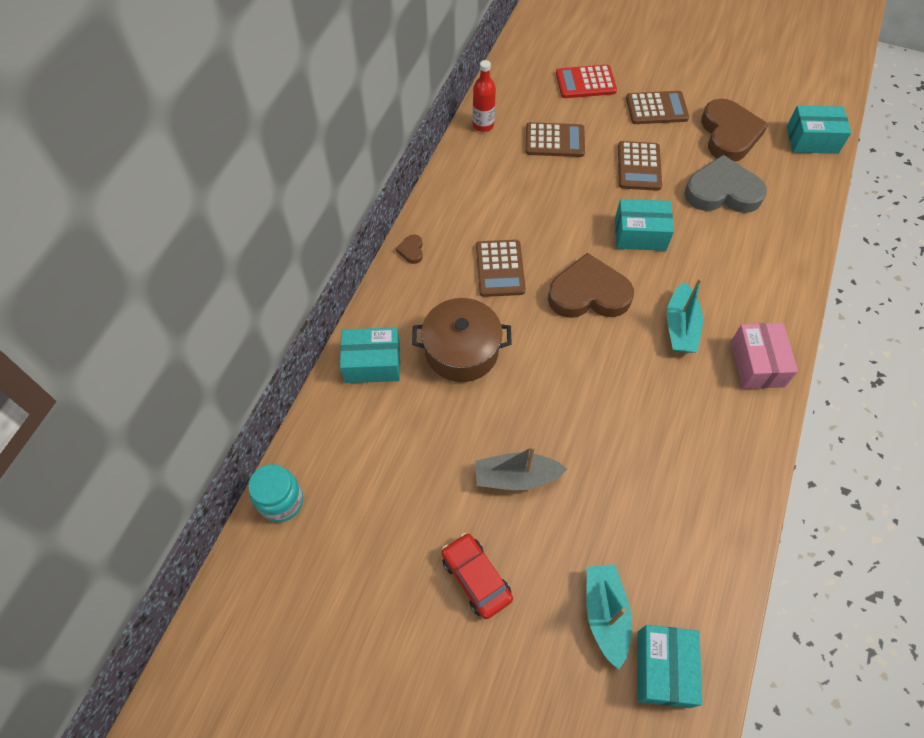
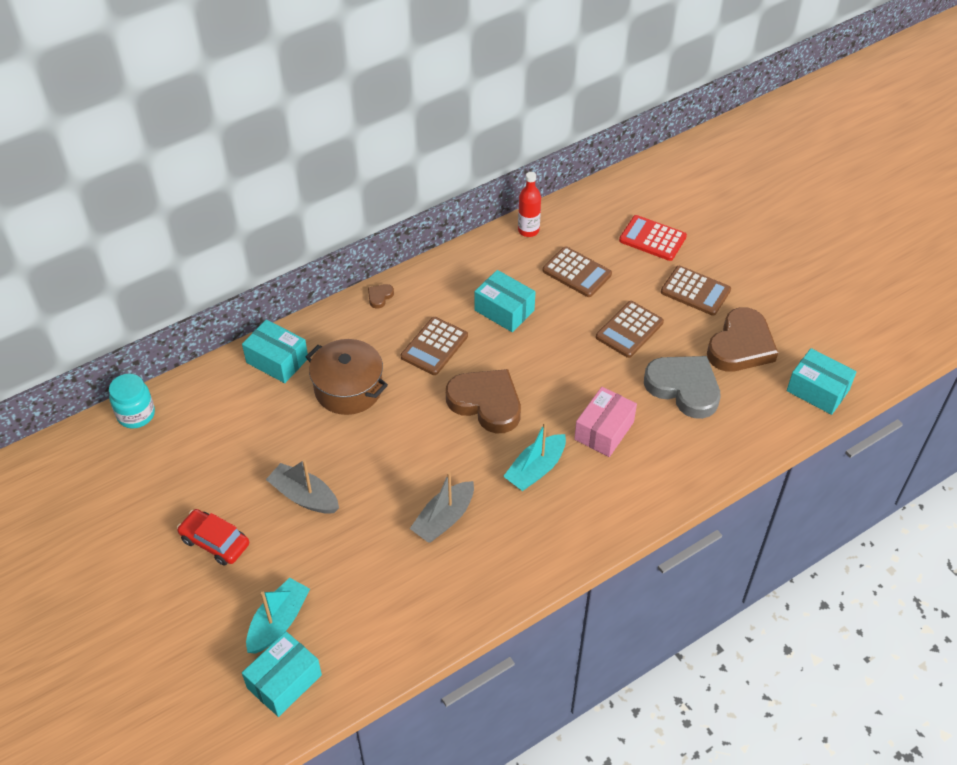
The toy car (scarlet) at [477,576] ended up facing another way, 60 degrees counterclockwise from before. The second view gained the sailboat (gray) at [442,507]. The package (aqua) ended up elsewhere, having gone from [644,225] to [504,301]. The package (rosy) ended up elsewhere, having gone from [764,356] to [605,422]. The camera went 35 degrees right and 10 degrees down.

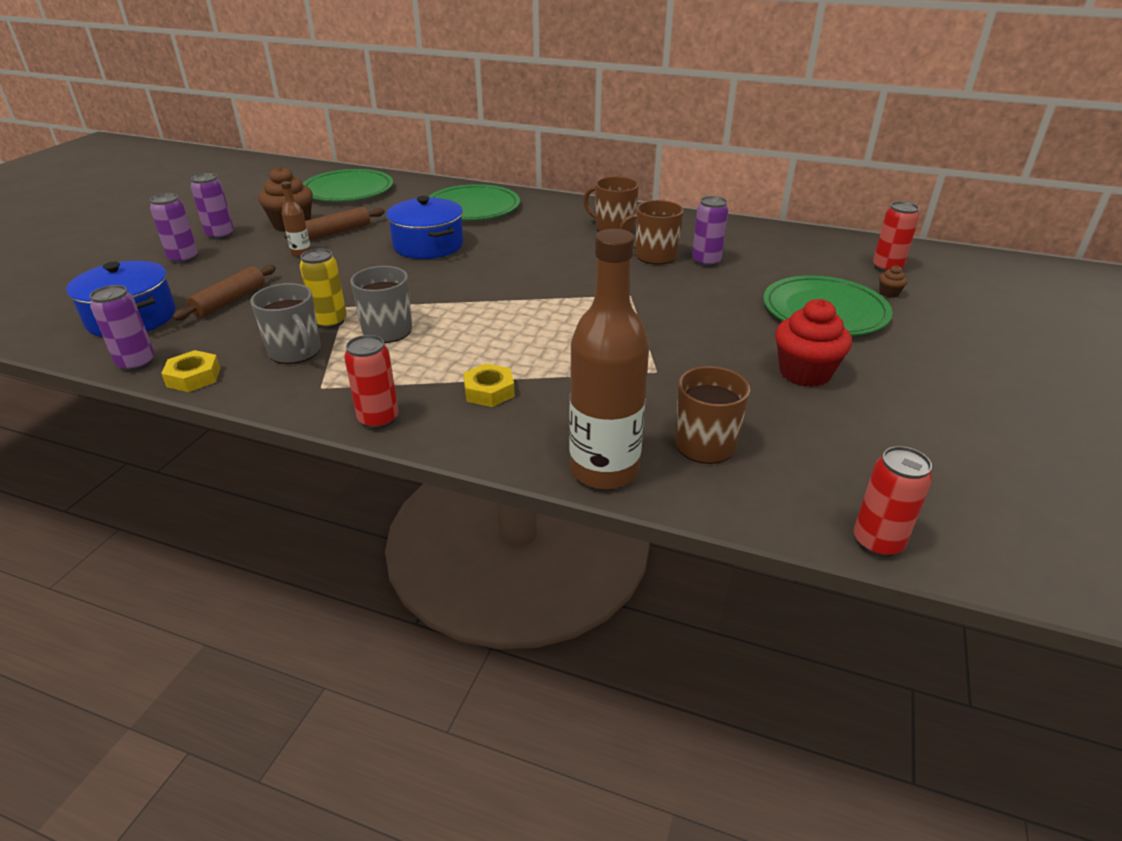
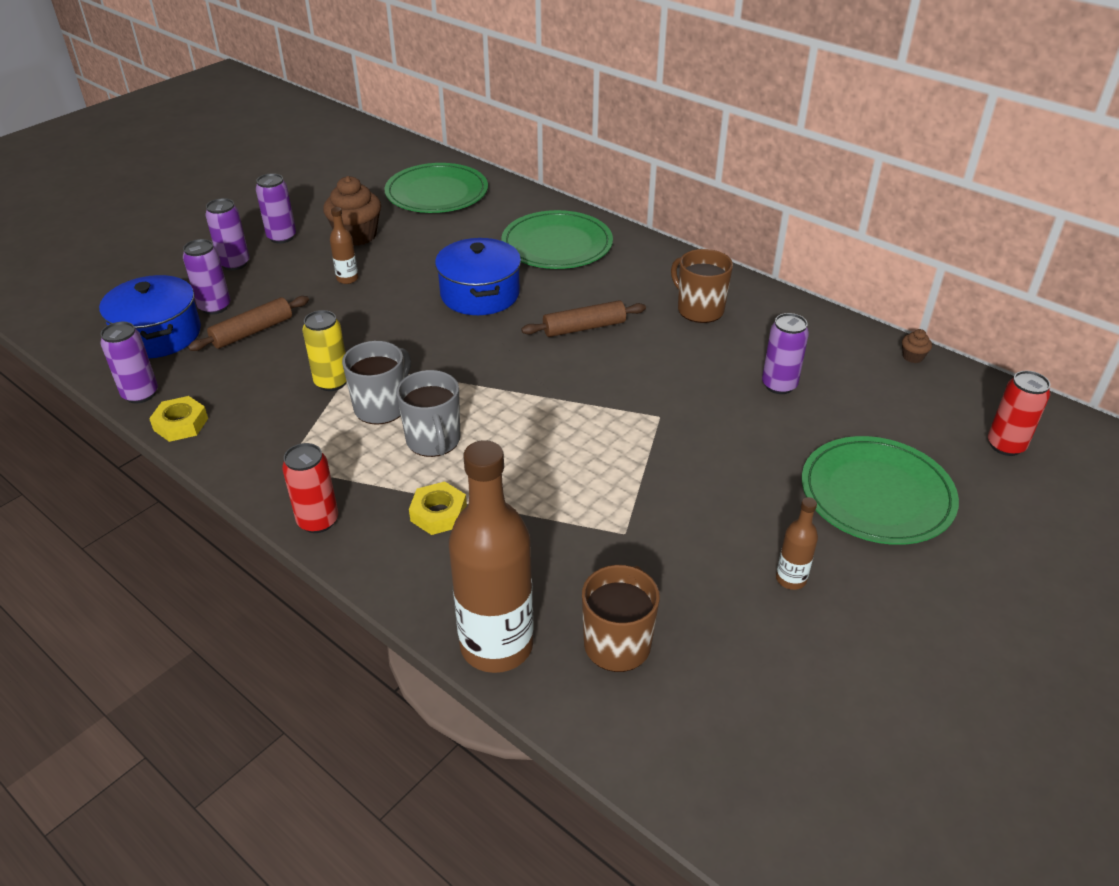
The second view gained the can (royal purple) at [206,277]. The tea mug (gray) ended up elsewhere, having gone from [286,323] to [428,413]. The rolling pin (russet) ended up elsewhere, having gone from [334,223] to [583,318]. Where the muffin (scarlet) stood at [813,343], the flask (russet) came to stand at [797,543]. The muffin (russet) ended up elsewhere, having gone from [893,281] to [917,346]. The second view lost the tea mug (russet) at [651,232]. The second view lost the can (scarlet) at [893,501]. The camera went 20 degrees right and 5 degrees up.

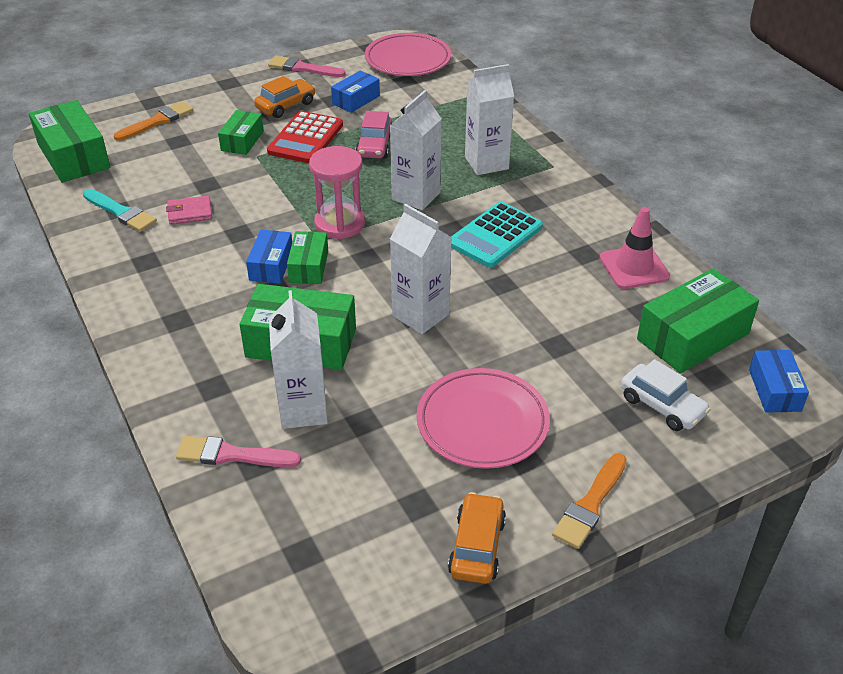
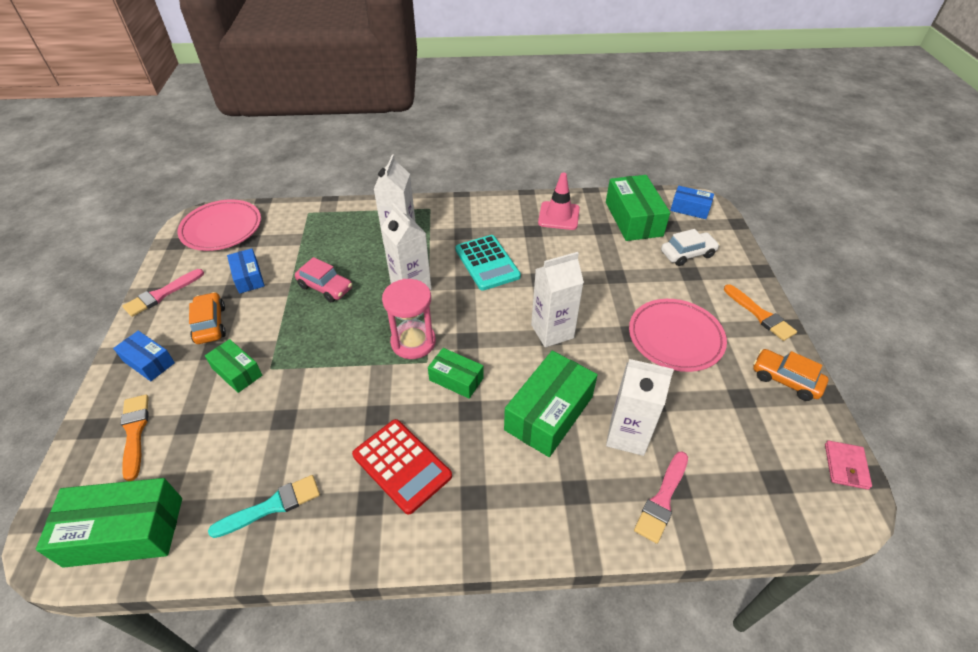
The package (royal blue) ended up elsewhere, having gone from [269,257] to [144,356]. The adding machine (scarlet) ended up elsewhere, having gone from [305,137] to [402,467]. The billfold (rosy) ended up elsewhere, having gone from [189,210] to [848,465]. The camera went 65 degrees left and 5 degrees up.

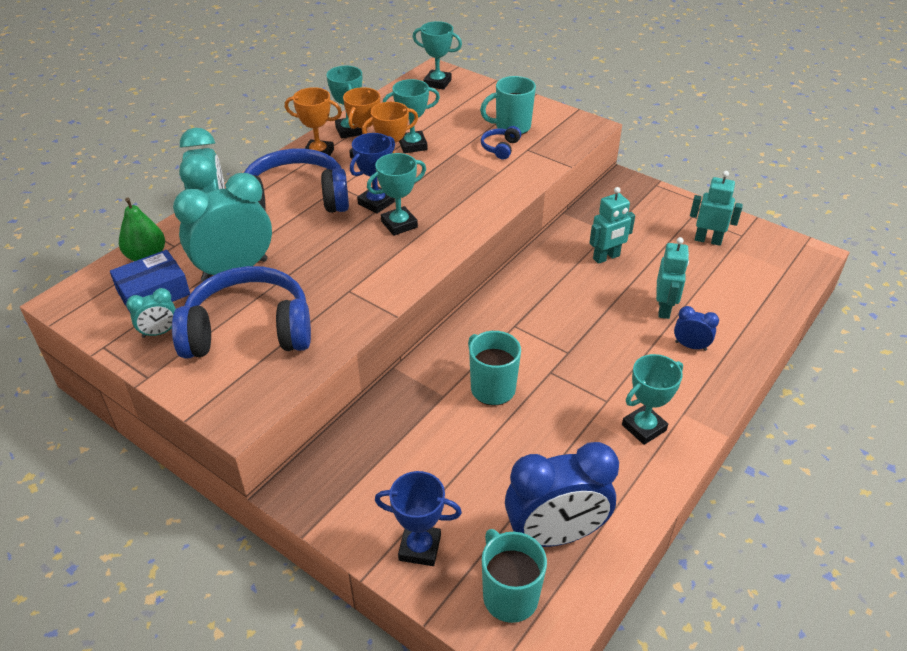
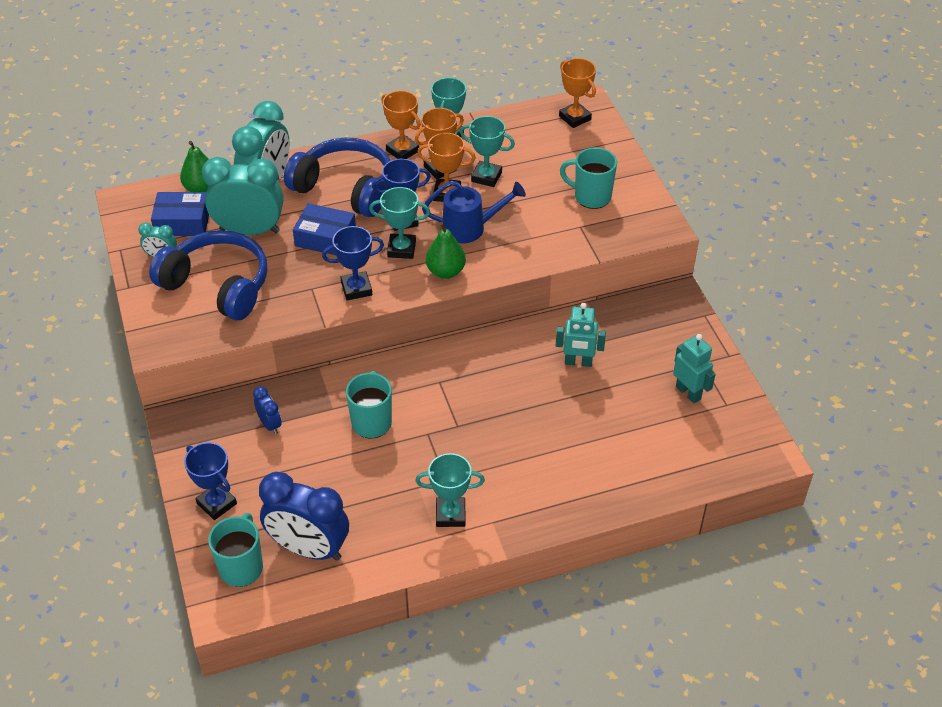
The clock (royal blue) ended up elsewhere, having gone from [696,328] to [267,410]. The second view gained the package (royal blue) at [324,229]. The second view gained the prize cup (royal blue) at [353,263]. The second view gained the watering pot (royal blue) at [474,212]. The second view gained the toy pear (green) at [446,250]. What was the prize cup (aqua) at [437,55] turned into the prize cup (orange) at [577,93]. The second view lost the headphones (royal blue) at [501,143]. The second view lost the robot (aqua) at [672,278]. The camera went 35 degrees right and 5 degrees up.

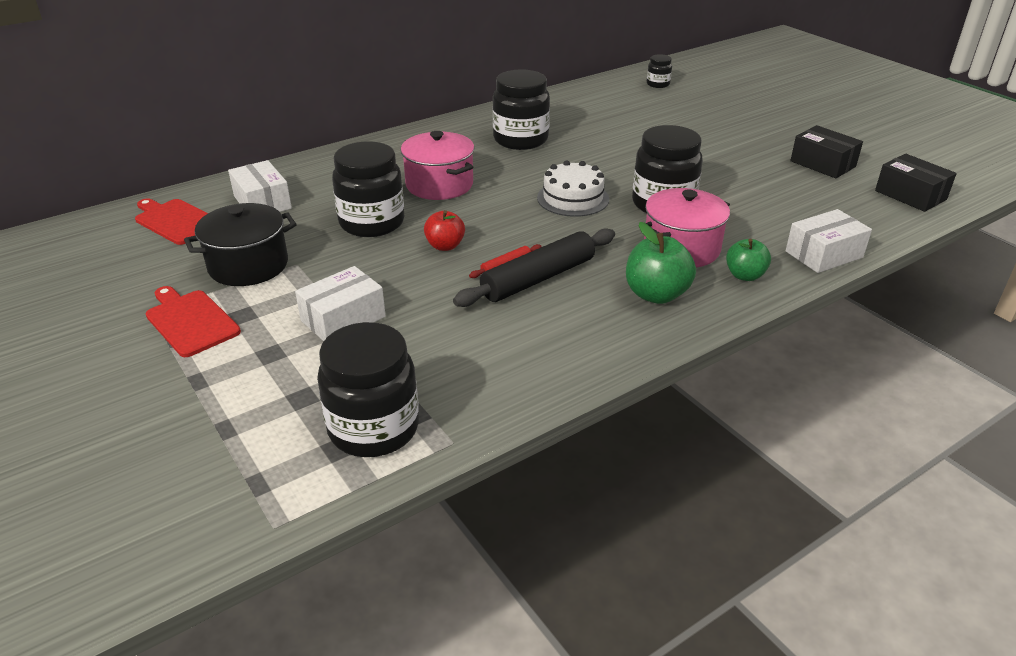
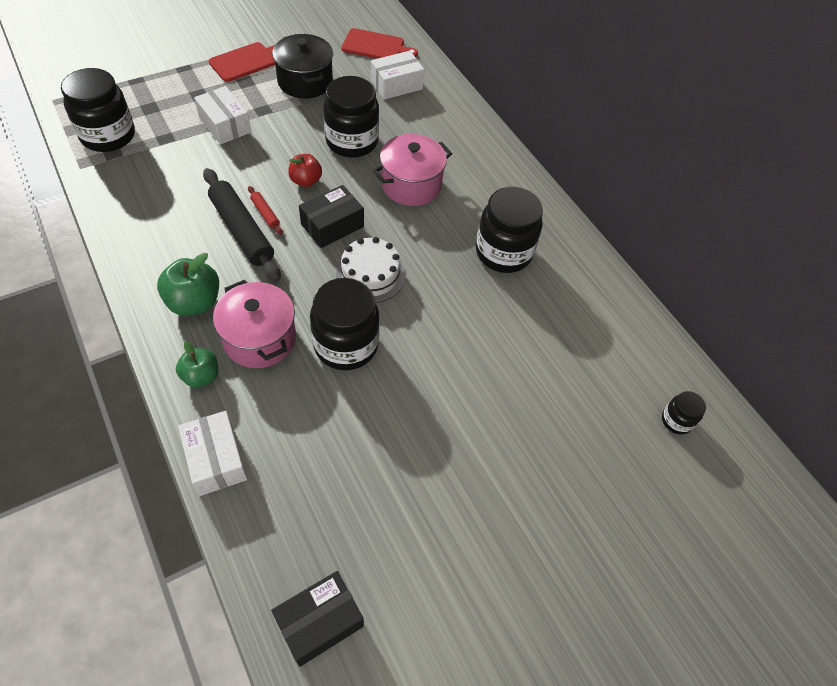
The package (black) ended up elsewhere, having gone from [826,151] to [331,216]. The cutting board (scarlet) at [171,221] ended up facing another way, 60 degrees clockwise from before. The camera went 90 degrees right and 20 degrees up.

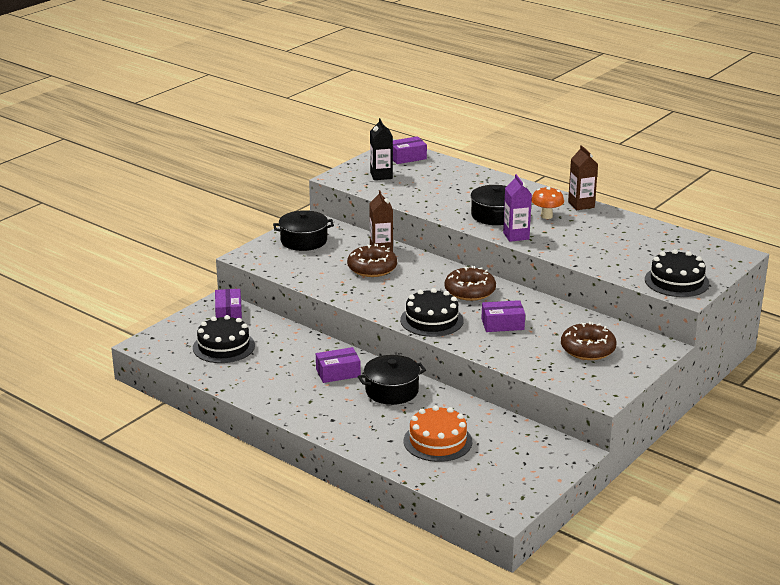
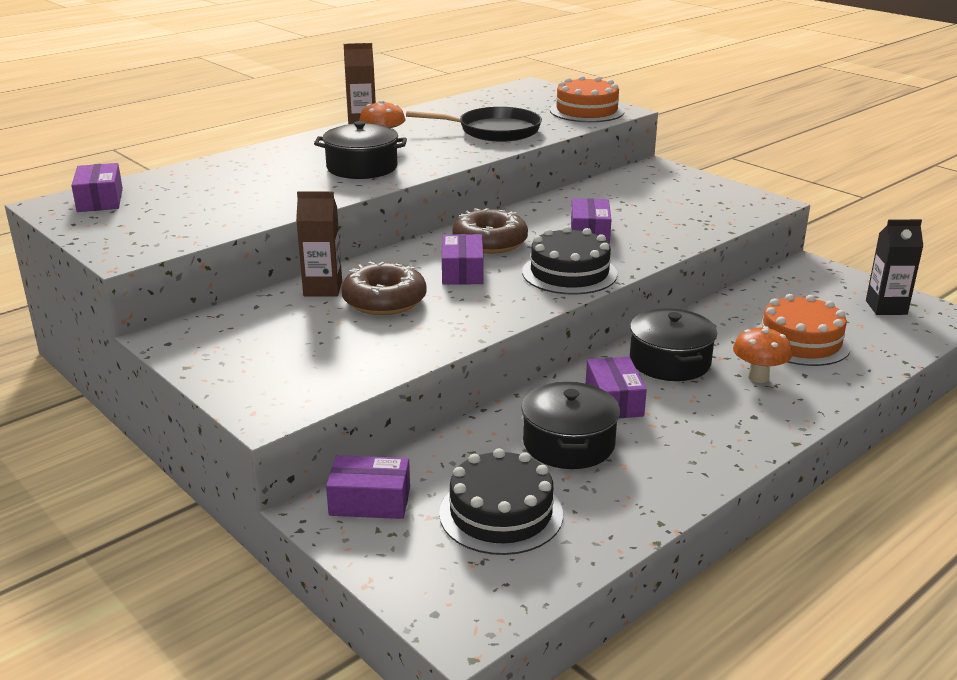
The second view gained the skillet (black) at [474,124]. The second view gained the package (royal purple) at [463,259]. The stockpot (black) ended up elsewhere, having gone from [303,230] to [570,425]. What was the cake (black) at [677,273] turned into the cake (orange) at [587,99]. The second view gained the toadstool (orange) at [762,354]. The milk carton (black) ended up elsewhere, having gone from [381,149] to [894,267]. The second view lost the milk carton (royal purple) at [517,208]. The second view lost the donut (russet) at [588,341]. The camera went 80 degrees left and 0 degrees up.

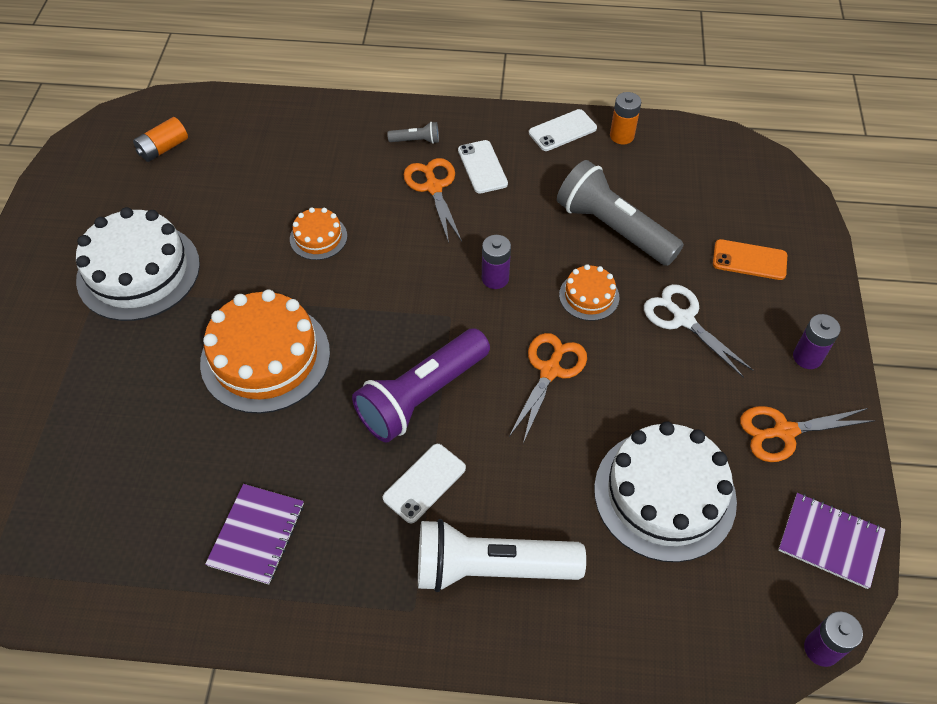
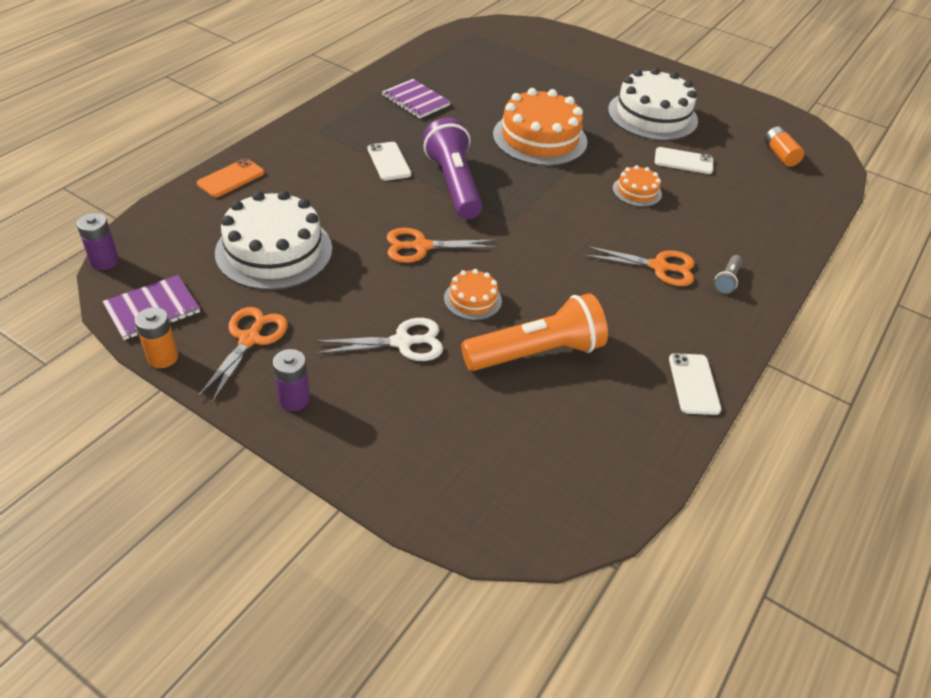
The AA battery (orange) ended up elsewhere, having gone from [625,118] to [156,337]. The smartphone (orange) ended up elsewhere, having gone from [750,259] to [231,177]. The scissors (orange) at [548,388] ended up facing another way, 120 degrees clockwise from before. What was the flashlight (gray) at [620,213] turned into the flashlight (orange) at [534,332]. The smartphone (pure white) ended up elsewhere, having gone from [483,167] to [684,160]. The second view lost the flashlight (pure white) at [502,555]. The second view lost the AA battery (royal purple) at [496,262]. The camera went 115 degrees right and 10 degrees down.

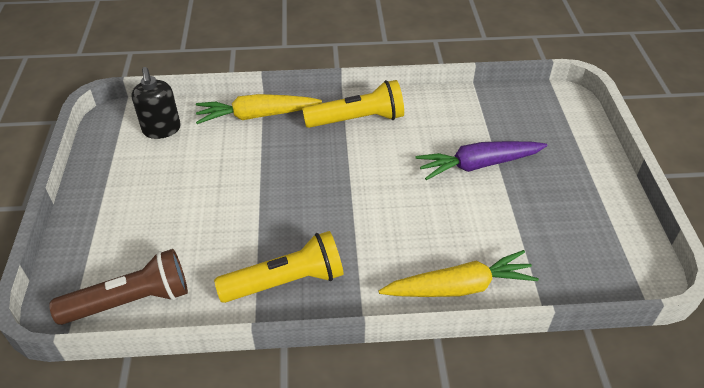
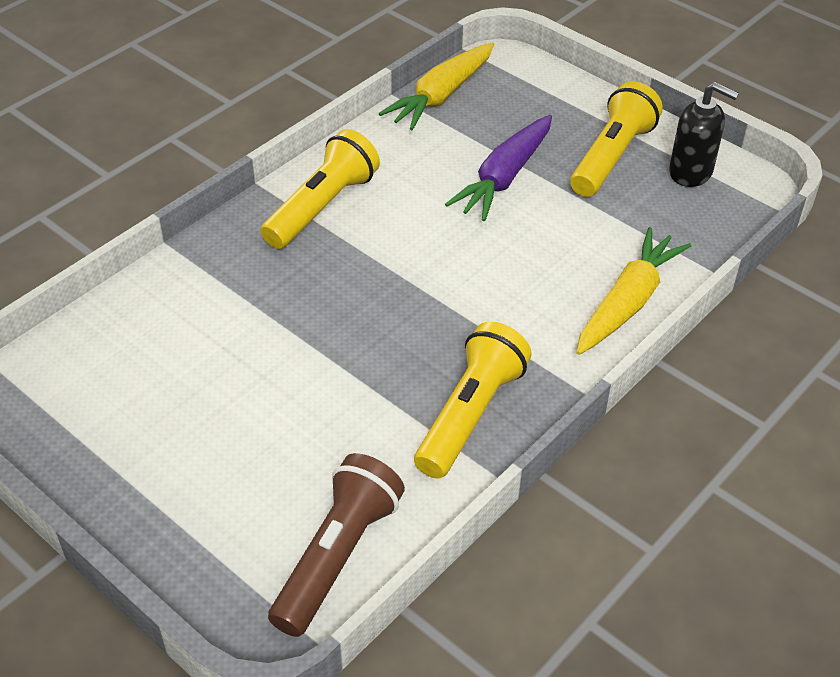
The carrot (golden) ended up elsewhere, having gone from [259,109] to [436,86]. The second view gained the flashlight (golden) at [616,139]. The soap pump (black) ended up elsewhere, having gone from [156,103] to [704,134]. The camera went 45 degrees left and 0 degrees up.

